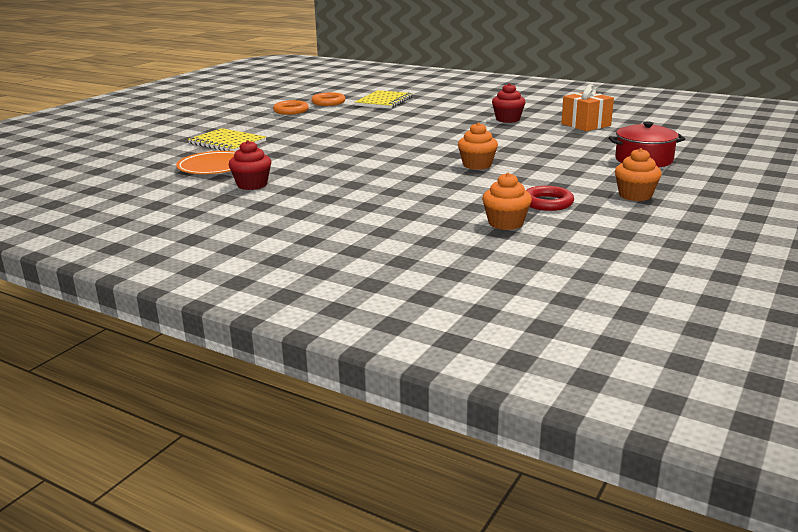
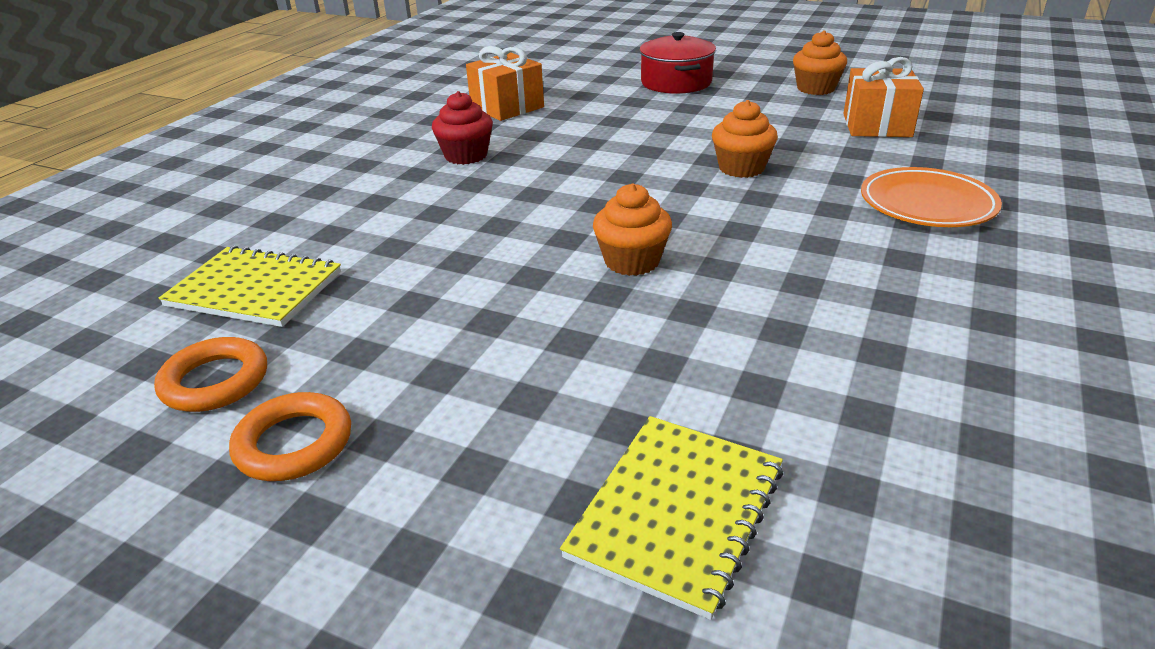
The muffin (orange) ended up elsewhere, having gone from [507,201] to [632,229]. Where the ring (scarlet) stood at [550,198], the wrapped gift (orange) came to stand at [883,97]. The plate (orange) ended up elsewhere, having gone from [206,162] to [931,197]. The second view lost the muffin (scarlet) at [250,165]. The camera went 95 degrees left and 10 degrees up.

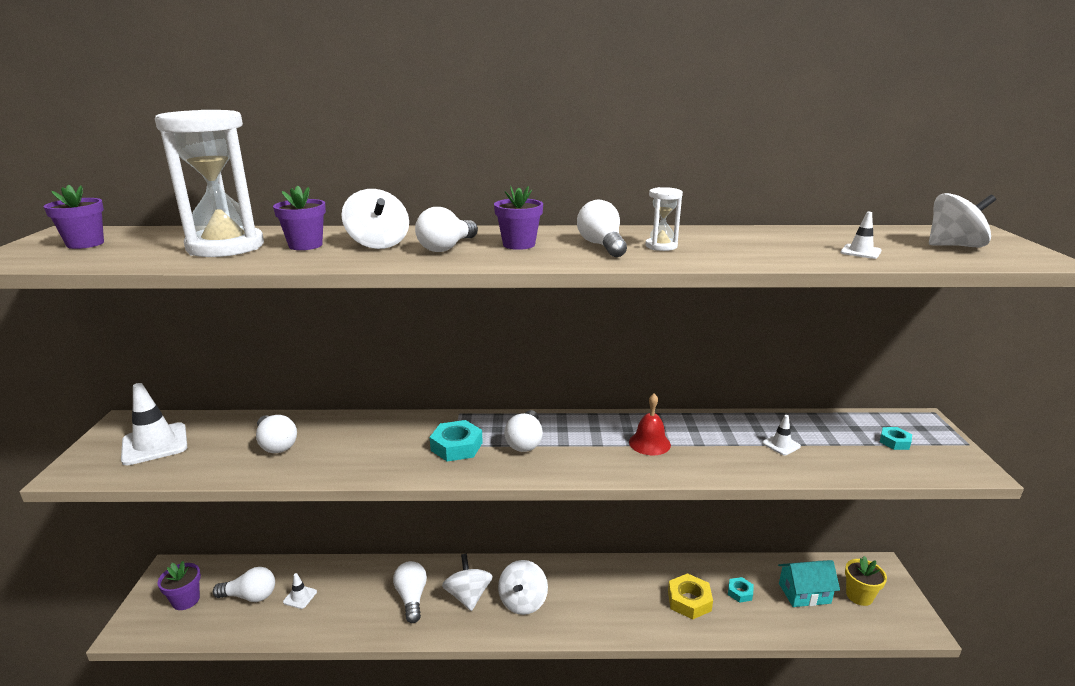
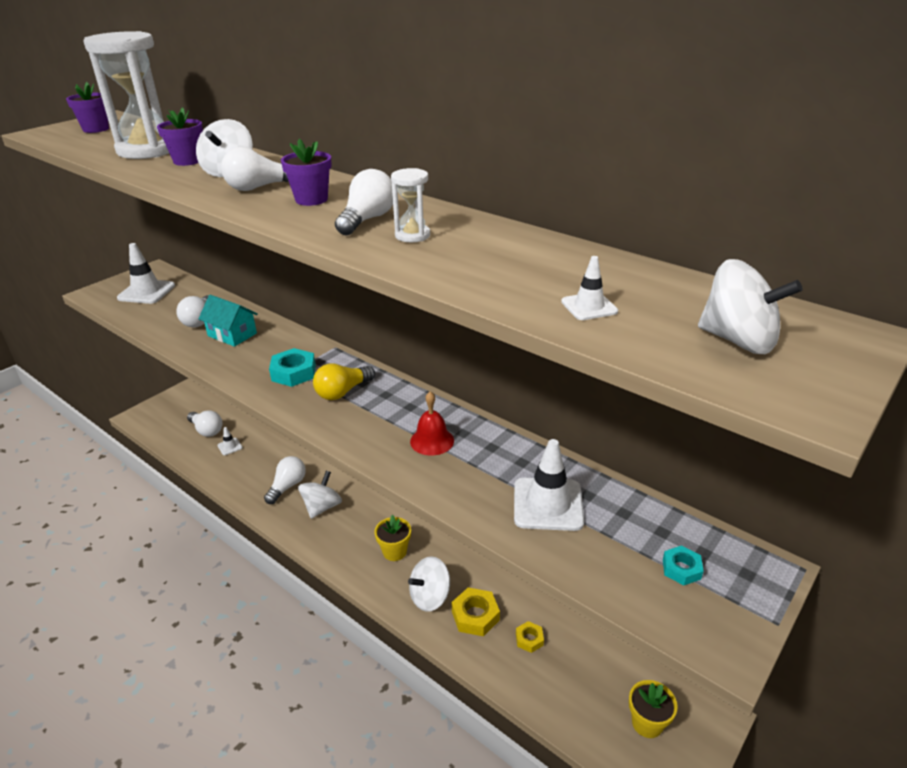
The cottage (aqua) ended up elsewhere, having gone from [809,583] to [228,321]. What was the light bulb (pure white) at [523,431] turned into the light bulb (golden) at [344,381]. The second view gained the plant pot (golden) at [392,538]. The spinning top (pure white) ended up elsewhere, having gone from [523,587] to [429,584]. The size of the road cone (pure white) at [781,435] changed by a factor of 2.00. What was the hex nut (aqua) at [741,590] turned into the hex nut (golden) at [530,637]. The second view lost the plant pot (royal purple) at [179,585]. The camera went 40 degrees right and 10 degrees up.

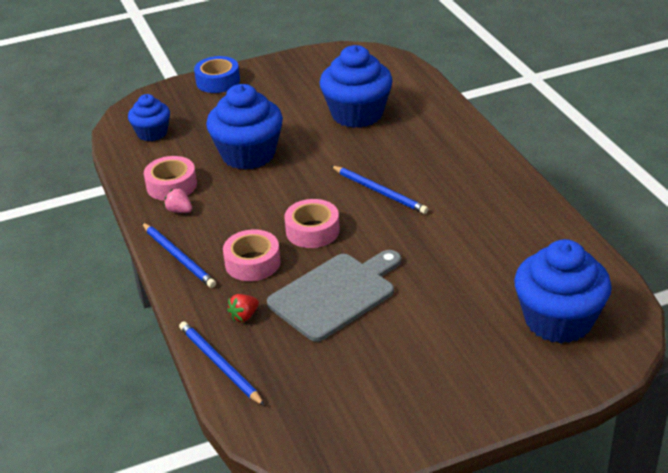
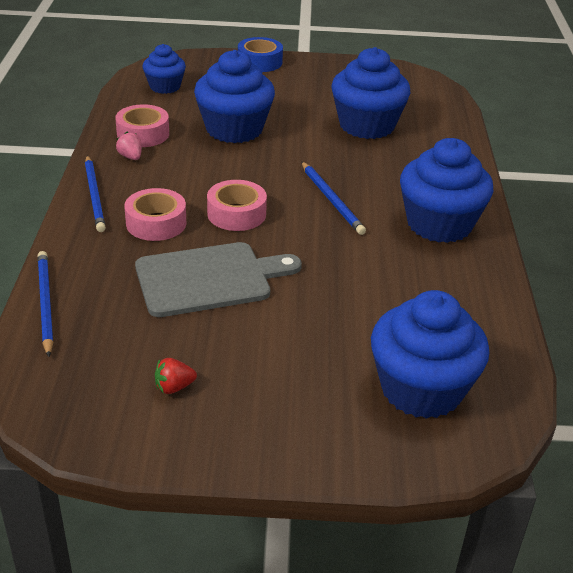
The toy strawberry (scarlet) ended up elsewhere, having gone from [243,308] to [176,376]. The second view gained the muffin (royal blue) at [446,190]. The camera went 20 degrees right and 0 degrees up.

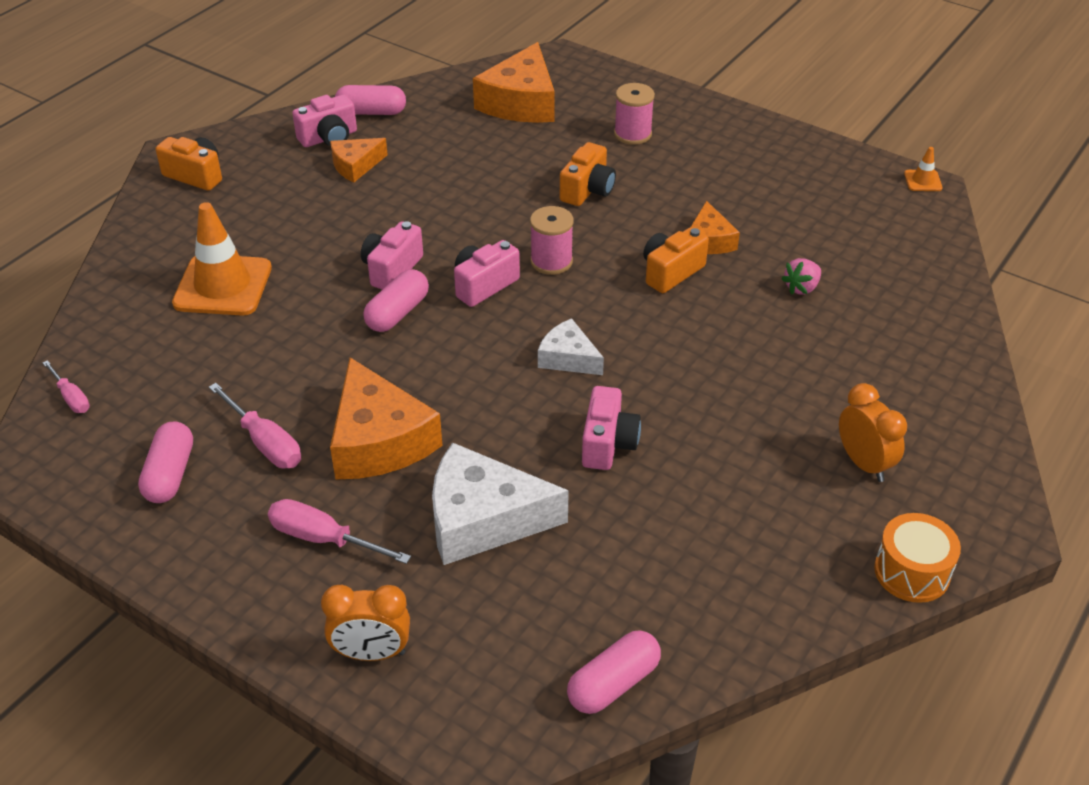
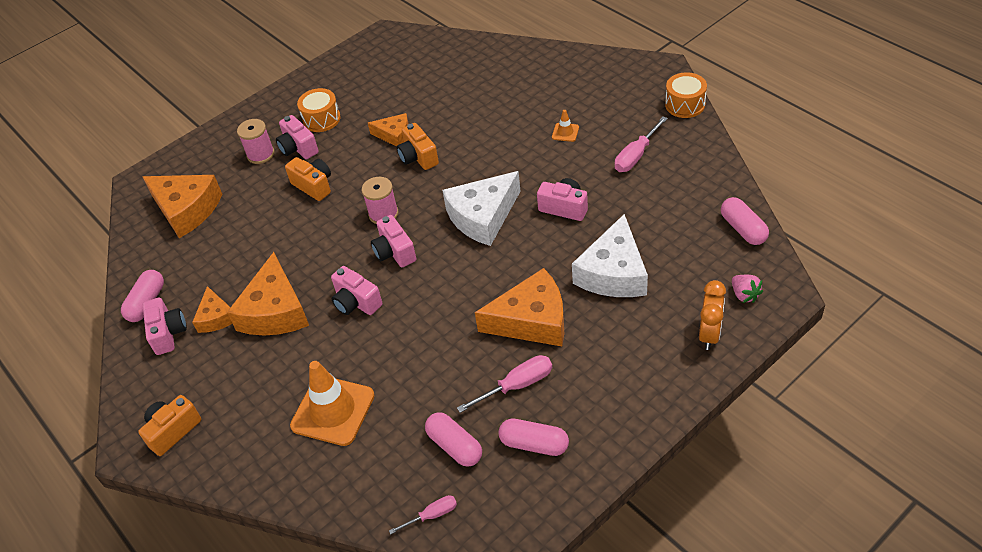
The second view gained the piece of cheese (orange) at [268,293]. The second view gained the compact camera (rosy) at [297,137]. The second view gained the toy drum (orange) at [319,110]. The pill shape (rosy) ended up elsewhere, having gone from [396,300] to [453,439]. The size of the piece of cheese (pure white) at [571,346] changed by a factor of 1.80. The road cone (orange) ended up elsewhere, having gone from [923,169] to [565,126]. The flat screwdriver (rosy) ended up elsewhere, having gone from [339,531] to [641,144]. The toy strawberry (rosy) ended up elsewhere, having gone from [801,276] to [747,289]. The second view lost the clock (orange) at [873,432]. The camera went 70 degrees left and 5 degrees up.

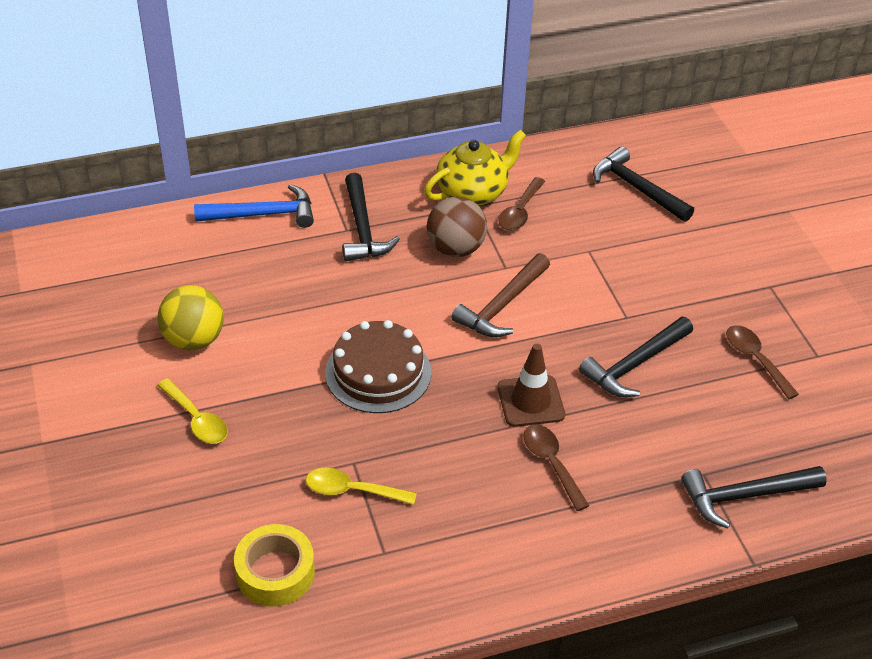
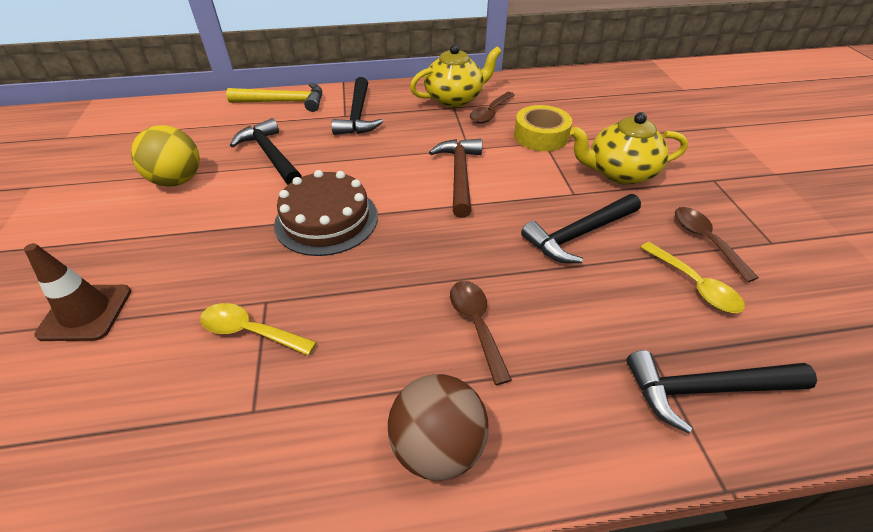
The road cone (russet) ended up elsewhere, having gone from [531,385] to [77,292]. What was the hammer (royal blue) at [254,206] turned into the hammer (golden) at [274,97]. The hammer (black) ended up elsewhere, having gone from [643,184] to [266,151]. The sphere (russet) ended up elsewhere, having gone from [457,227] to [438,427]. The hammer (russet) at [501,295] ended up facing another way, 135 degrees clockwise from before. The sticky tape (golden) ended up elsewhere, having gone from [274,565] to [543,128]. The second view gained the tea pot (golden) at [629,148]. The tablespoon (golden) ended up elsewhere, having gone from [192,411] to [692,277]. The camera went 10 degrees right and 0 degrees up.

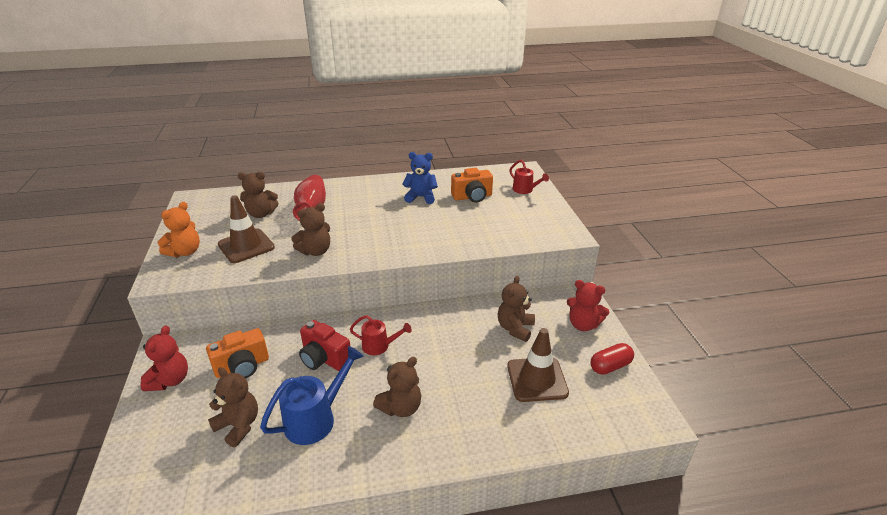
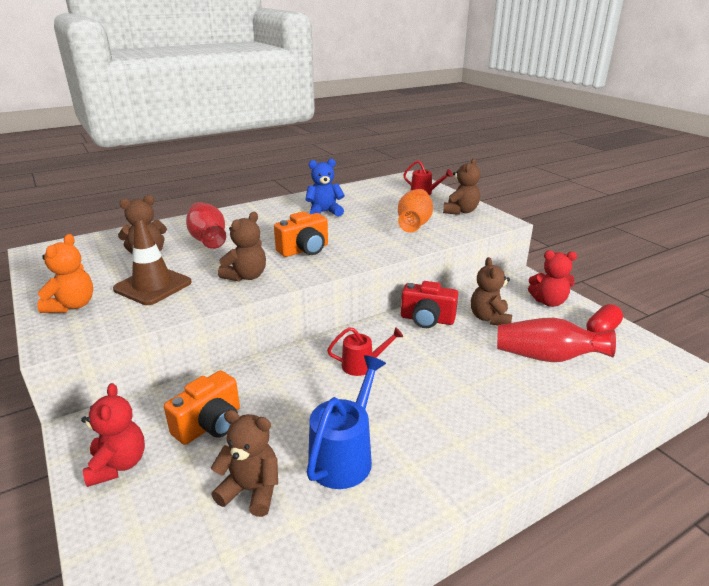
The compact camera (orange) ended up elsewhere, having gone from [472,185] to [301,234]. The second view gained the tall vase (orange) at [415,211]. The compact camera (scarlet) ended up elsewhere, having gone from [324,345] to [429,304]. The stuffed bear (russet) ended up elsewhere, having gone from [397,387] to [461,186]. Where the road cone (russet) stood at [538,365], the tall vase (scarlet) came to stand at [556,340]. The camera went 20 degrees left and 5 degrees down.

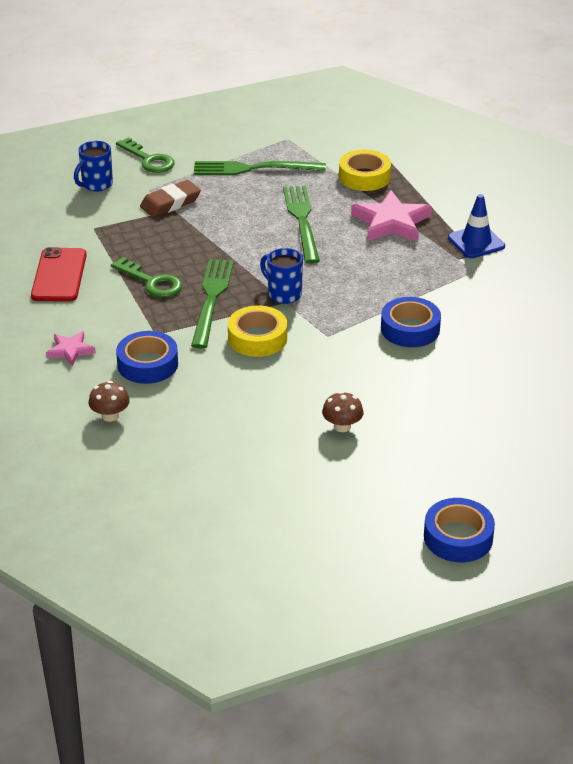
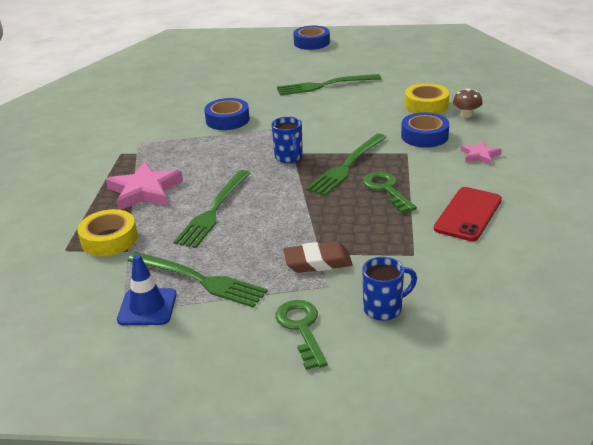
The road cone (royal blue) ended up elsewhere, having gone from [476,226] to [147,289]. Where the toadstool (russet) stood at [342,411], the dinner fork (green) came to stand at [329,84]. The sticky tape (golden) ended up elsewhere, having gone from [257,331] to [427,98]. The camera went 150 degrees left and 5 degrees down.

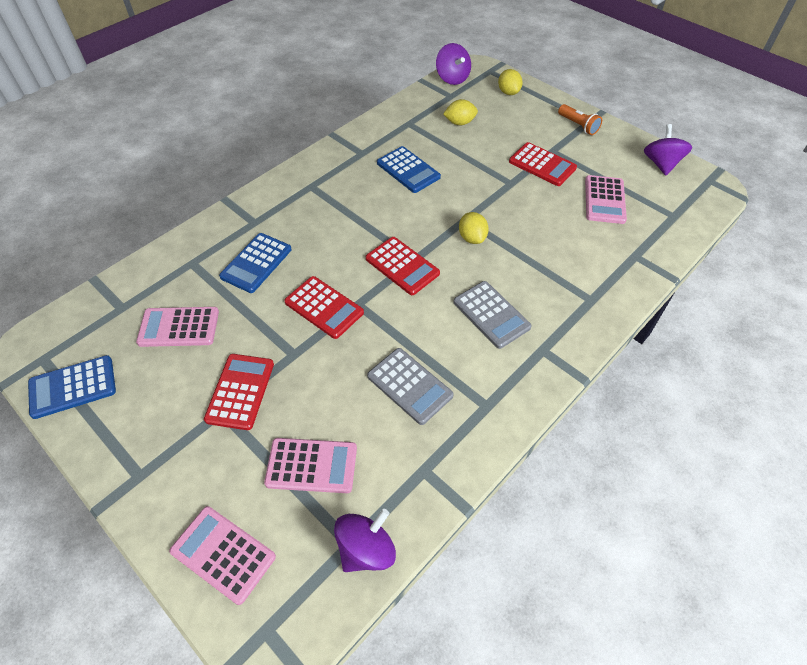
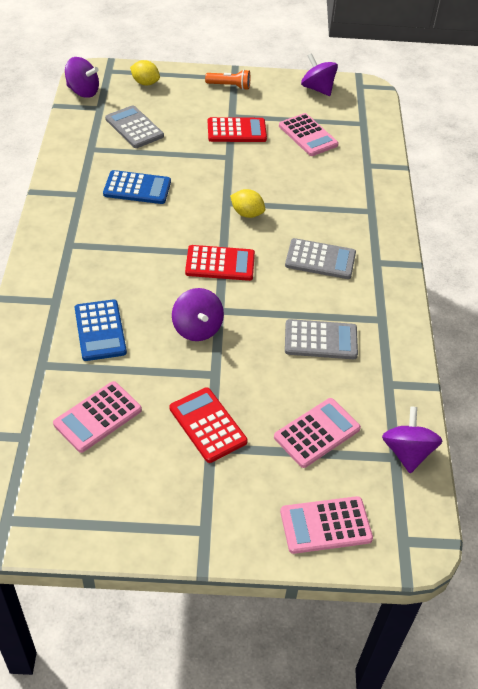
Where the citrus fruit (golden) stood at [460,112], the adding machine (gray) came to stand at [134,126]. Where the adding machine (scarlet) stood at [324,307], the spinning top (royal purple) came to stand at [198,314]. The second view lost the adding machine (royal blue) at [72,387]. The camera went 45 degrees left and 5 degrees down.

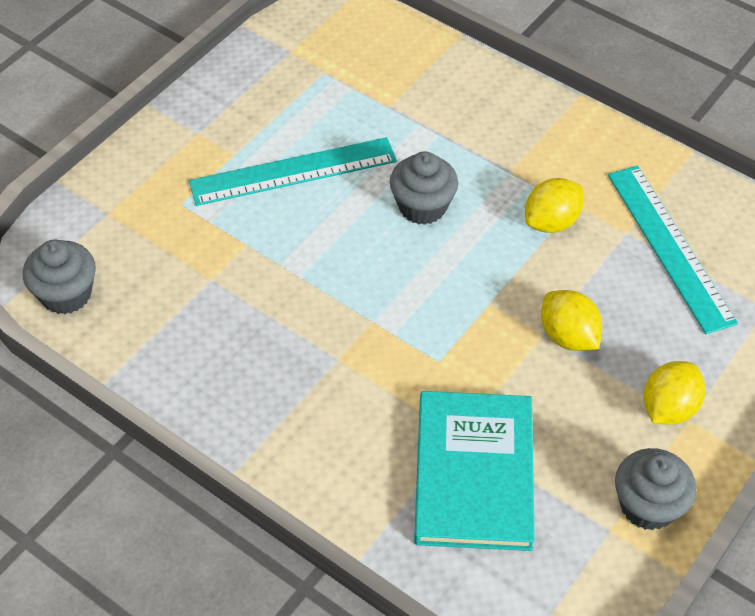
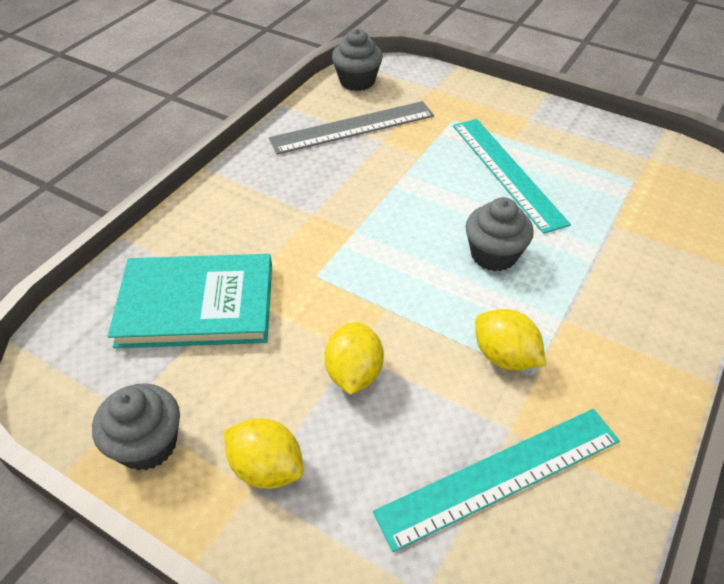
The second view gained the straightedge (gray) at [351,128]. The citrus fruit (golden) at [571,320] ended up facing another way, 45 degrees counterclockwise from before. The camera went 85 degrees right and 5 degrees down.

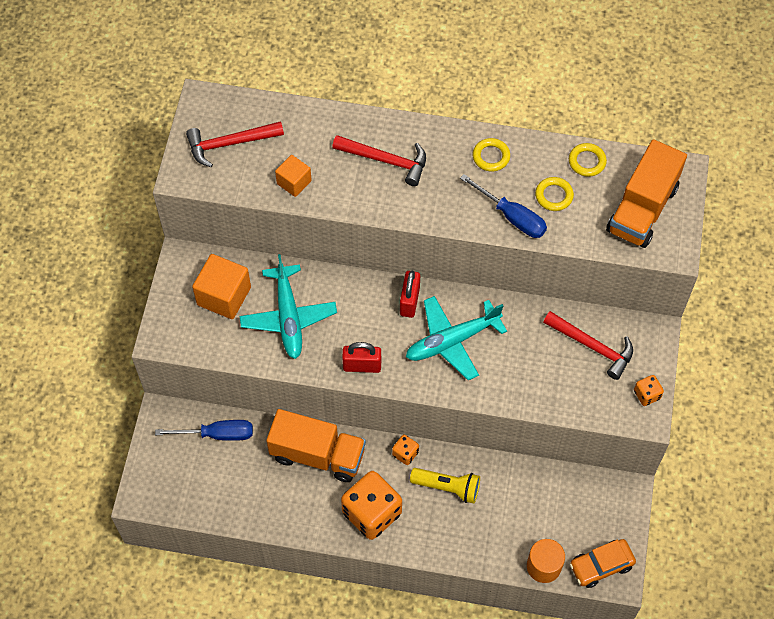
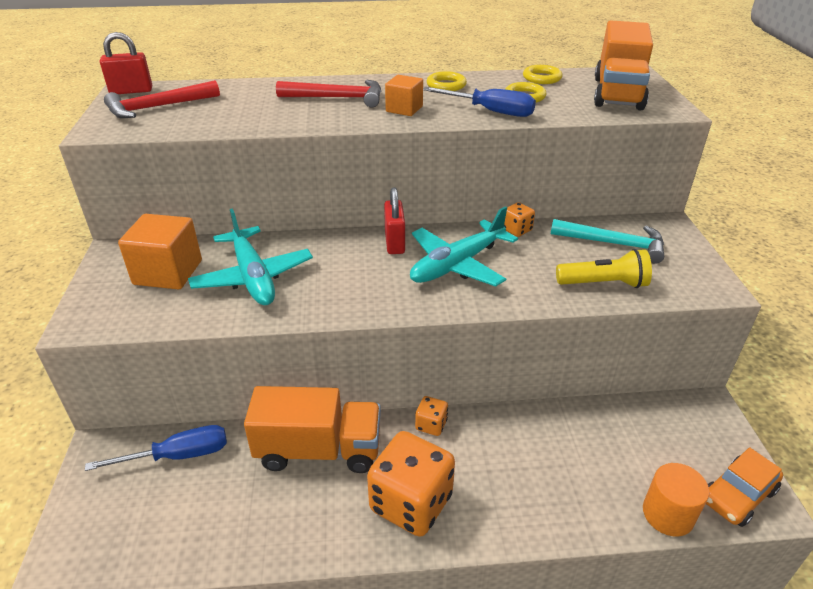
The padlock (scarlet) ended up elsewhere, having gone from [361,357] to [126,63]. The block (orange) ended up elsewhere, having gone from [293,176] to [404,95]. The die (orange) ended up elsewhere, having gone from [649,390] to [519,219]. What was the hammer (scarlet) at [588,345] turned into the hammer (aqua) at [607,241]. The flashlight (golden) ended up elsewhere, having gone from [445,486] to [604,268]. The camera went 15 degrees left and 25 degrees down.

